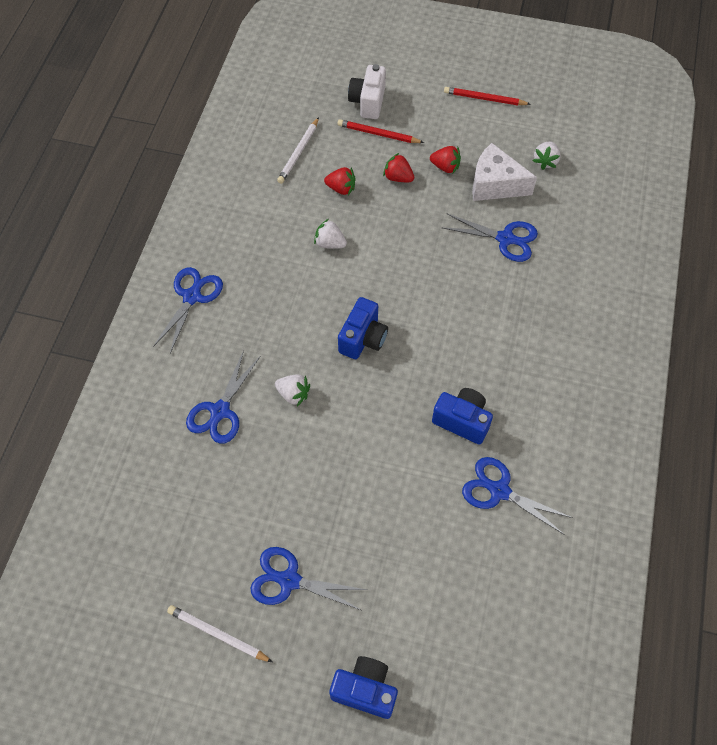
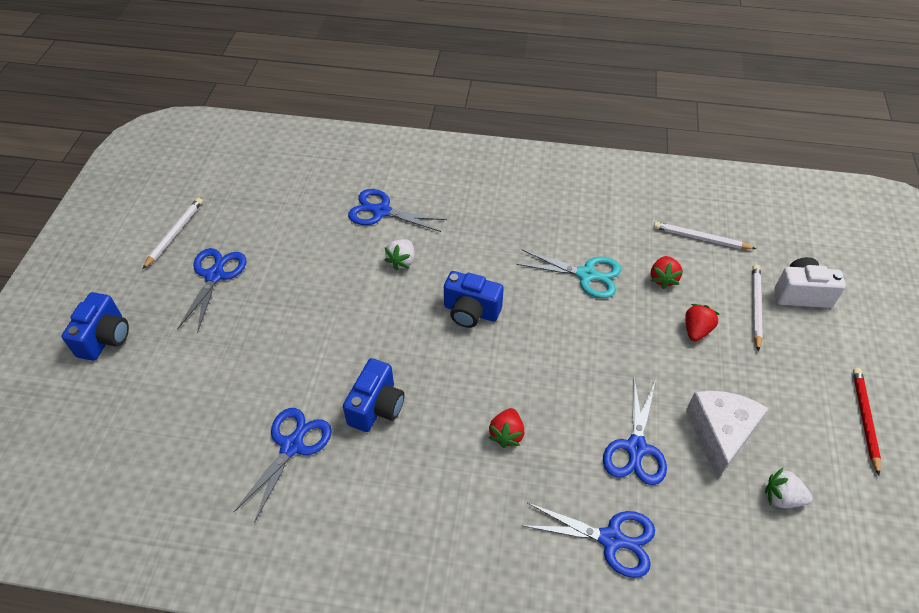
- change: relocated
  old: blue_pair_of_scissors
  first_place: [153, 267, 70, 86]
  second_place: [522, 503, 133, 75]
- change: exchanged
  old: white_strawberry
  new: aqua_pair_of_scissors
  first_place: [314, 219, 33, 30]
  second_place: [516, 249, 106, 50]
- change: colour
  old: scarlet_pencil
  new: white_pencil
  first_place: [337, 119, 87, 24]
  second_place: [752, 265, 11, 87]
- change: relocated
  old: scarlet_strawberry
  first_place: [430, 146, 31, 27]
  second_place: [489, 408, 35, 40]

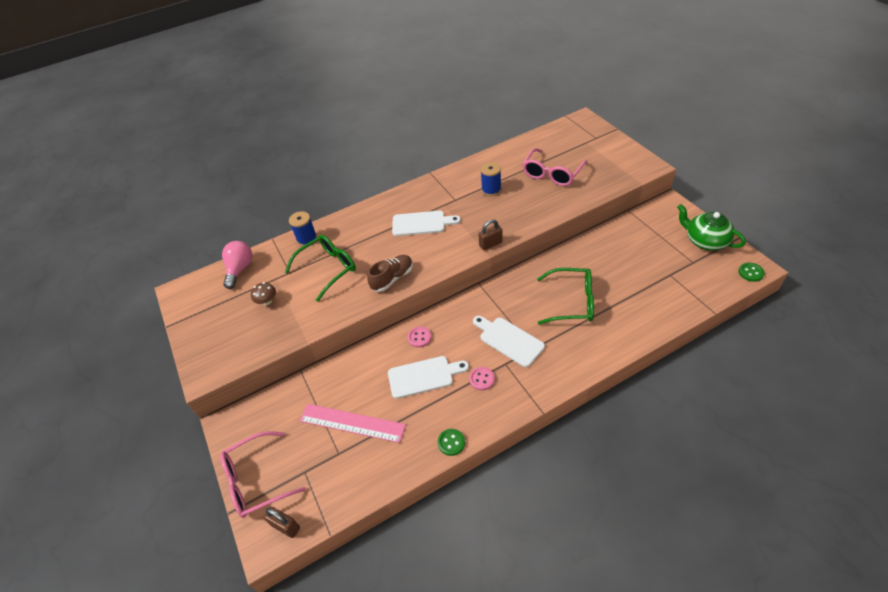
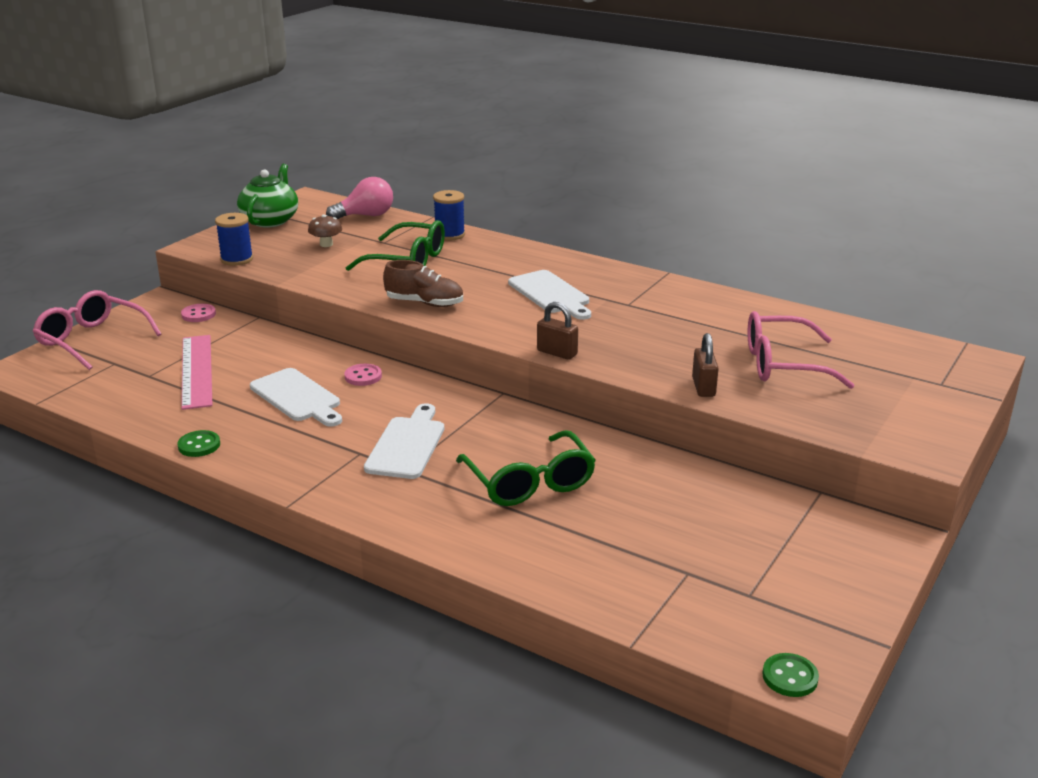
- change: relocated
  old: dark_brown_padlock
  first_place: [264, 507, 36, 31]
  second_place: [692, 333, 27, 64]
- change: relocated
  old: rose-pink_shirt_button
  first_place: [469, 367, 26, 23]
  second_place: [181, 304, 35, 18]
- change: relocated
  old: blue_reel_of_thread
  first_place: [480, 162, 21, 34]
  second_place: [215, 213, 38, 53]
- change: relocated
  old: green_tea_pot
  first_place: [677, 204, 69, 47]
  second_place: [237, 164, 61, 63]

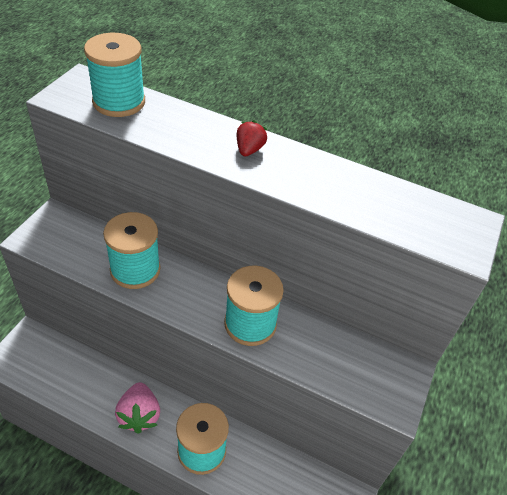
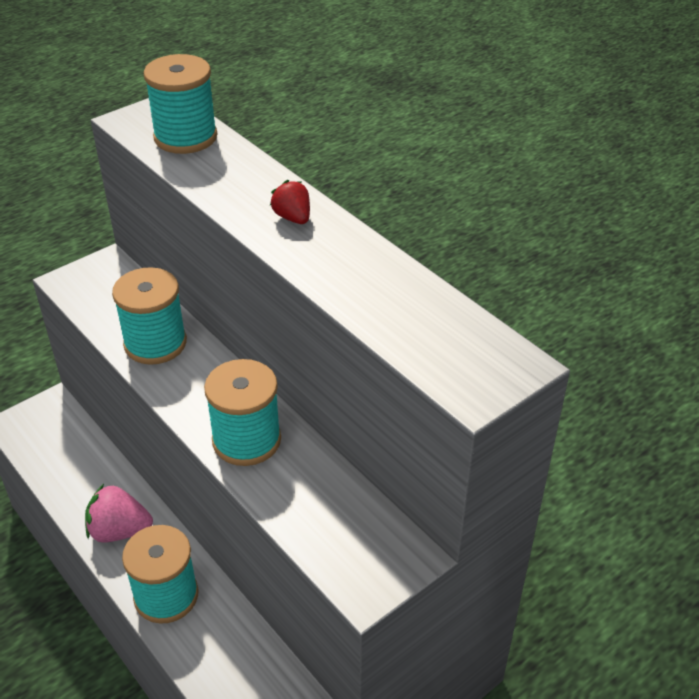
- change: spun
  old: rose-pink_strawberry
  first_place: [115, 382, 45, 52]
  second_place: [85, 484, 68, 59]
  degrees: 75
- change: spun
  old: scarlet_strawberry
  first_place: [237, 120, 30, 36]
  second_place: [270, 180, 40, 44]
  degrees: -75

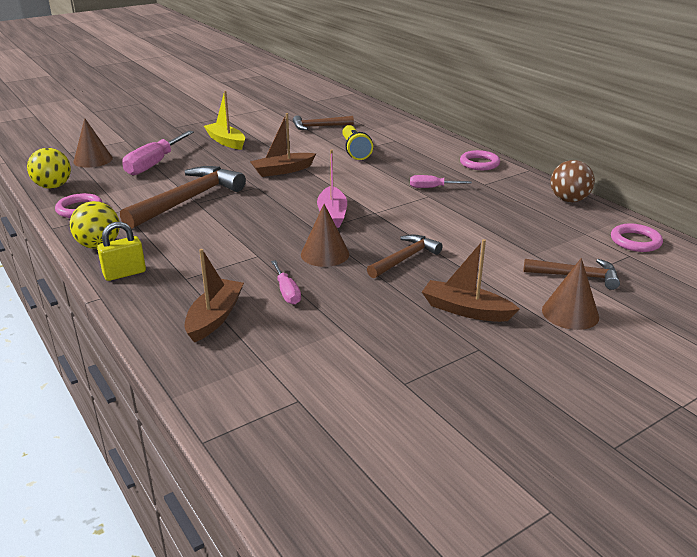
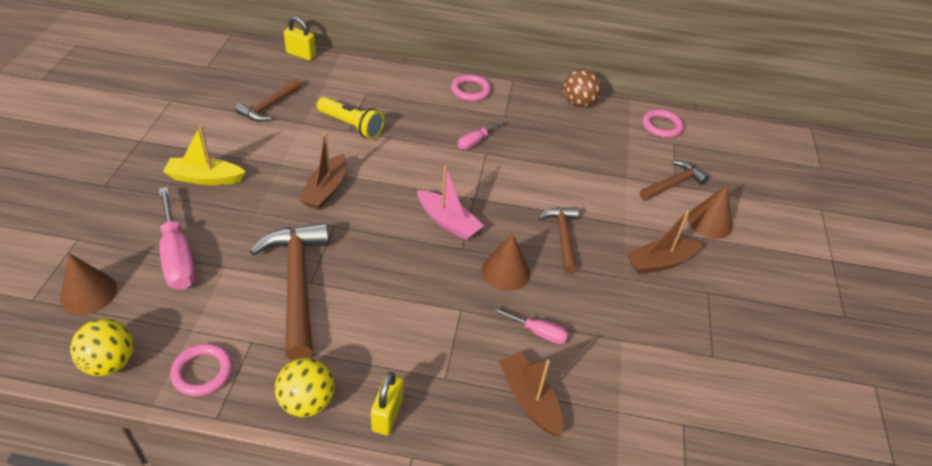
- change: appeared
  new: bright_yellow_padlock
  second_place: [284, 16, 32, 45]

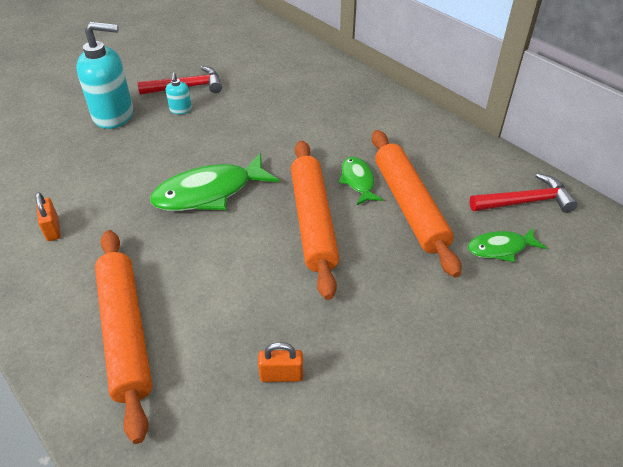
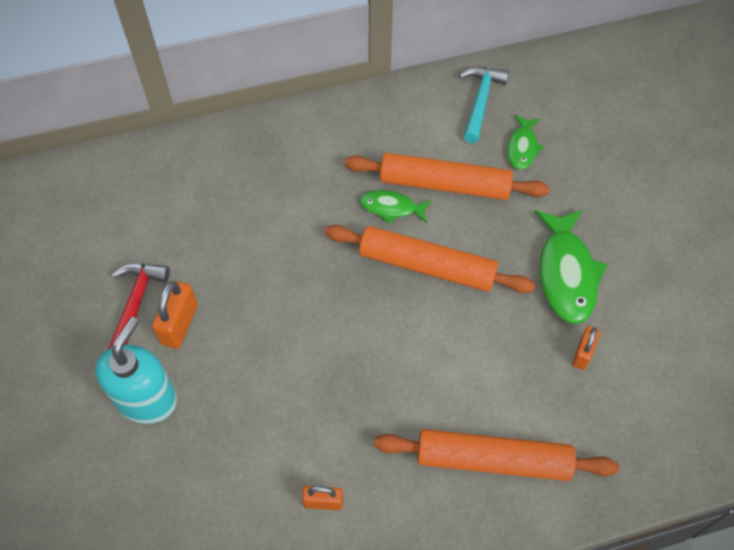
- change: relocated
  old: green_toy_fish
  first_place: [150, 153, 129, 58]
  second_place: [534, 210, 73, 114]
- change: exchanged
  old: aqua_pump_bottle
  new: orange_padlock
  first_place: [166, 72, 26, 42]
  second_place: [152, 281, 46, 68]
- change: colour
  old: scarlet_carpenter's_hammer
  new: aqua_carpenter's_hammer
  first_place: [470, 173, 108, 40]
  second_place: [459, 67, 50, 76]

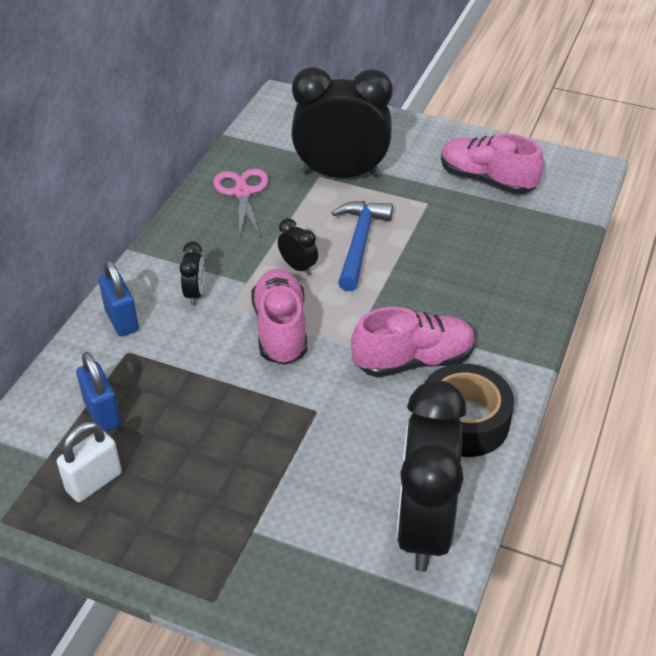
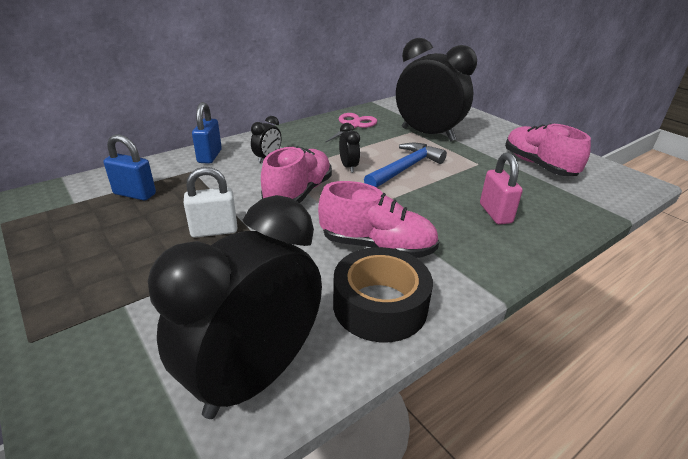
- change: relocated
  old: white_padlock
  first_place: [57, 422, 65, 80]
  second_place: [184, 167, 53, 71]
- change: spun
  old: blue_padlock
  first_place: [76, 352, 45, 80]
  second_place: [103, 134, 53, 67]
  degrees: -75
- change: appeared
  new: rose-pink_padlock
  second_place: [480, 152, 43, 72]

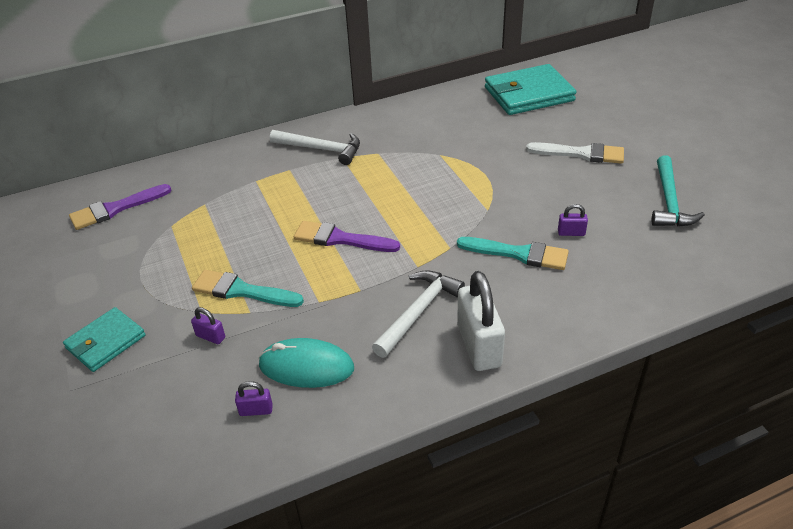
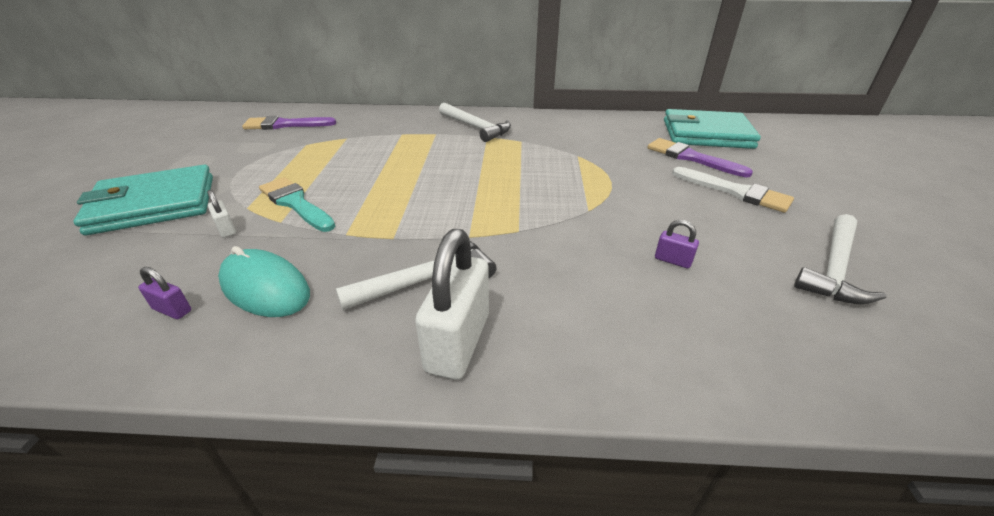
- change: size
  old: aqua_billfold
  first_place: [63, 307, 82, 65]
  second_place: [73, 165, 140, 70]
  factor: 1.66
- change: colour
  old: violet_padlock
  new: white_padlock
  first_place: [191, 307, 34, 37]
  second_place: [207, 190, 29, 48]
- change: relocated
  old: violet_brush
  first_place: [294, 221, 106, 31]
  second_place: [648, 138, 105, 39]
- change: missing
  old: aqua_brush
  first_place: [457, 237, 112, 33]
- change: colour
  old: aqua_carpenter's_hammer
  new: white_carpenter's_hammer
  first_place: [652, 155, 53, 72]
  second_place: [794, 214, 93, 90]

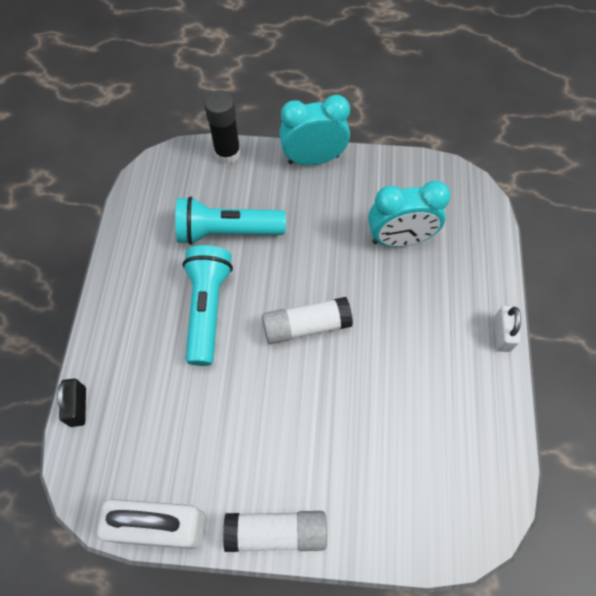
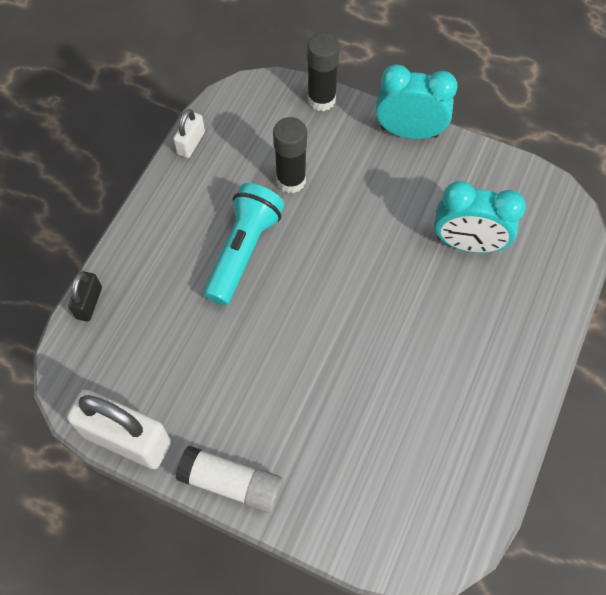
- change: exchanged
  old: aqua_pocket_torch
  new: jet-black_glue_stick
  first_place: [176, 196, 110, 49]
  second_place: [273, 117, 34, 76]
- change: missing
  old: white_glue_stick
  first_place: [262, 297, 91, 47]
- change: relocated
  old: white_padlock
  first_place: [494, 306, 27, 46]
  second_place: [173, 109, 32, 49]

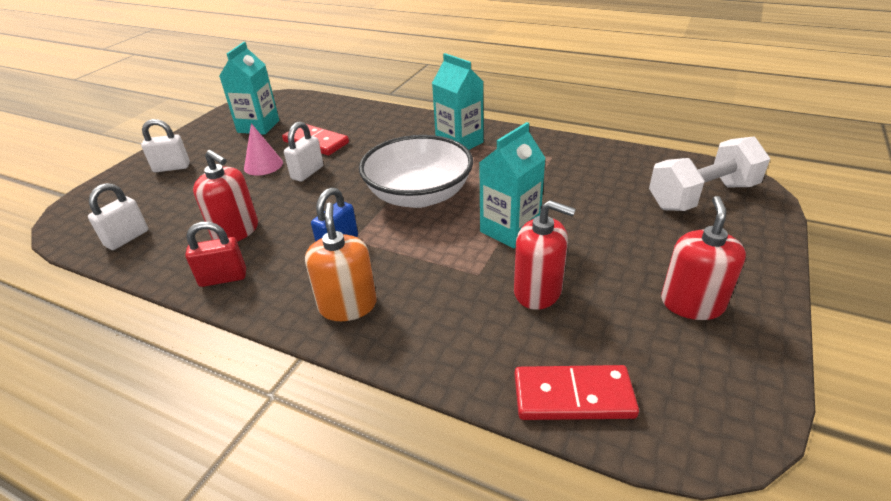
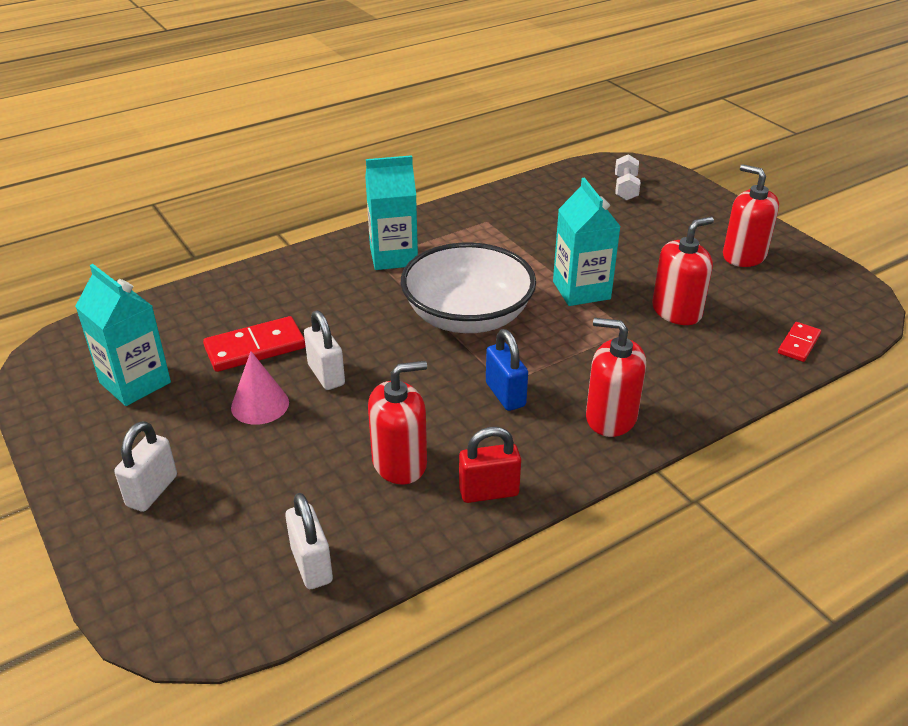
- change: spun
  old: scarlet_padlock
  first_place: [185, 222, 61, 65]
  second_place: [459, 427, 62, 76]
  degrees: 60
- change: colour
  old: orange_pump_bottle
  new: scarlet_pump_bottle
  first_place: [305, 203, 72, 118]
  second_place: [586, 318, 60, 119]
- change: size
  old: scarlet_domino_piece
  first_place: [515, 365, 124, 55]
  second_place: [778, 322, 43, 40]
  factor: 0.59
- change: size
  old: white_free_weight
  first_place: [649, 136, 121, 75]
  second_place: [615, 154, 26, 47]
  factor: 0.52

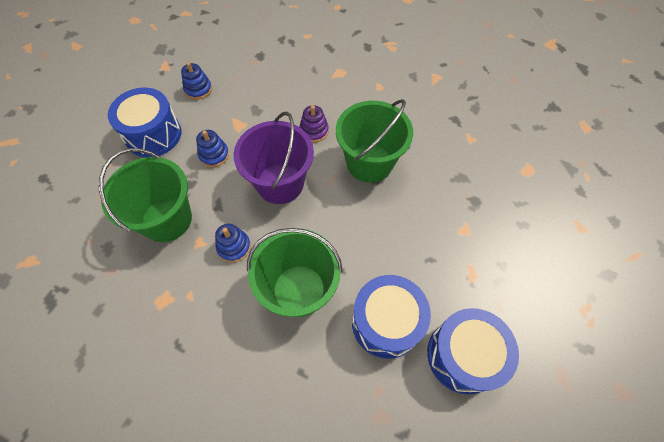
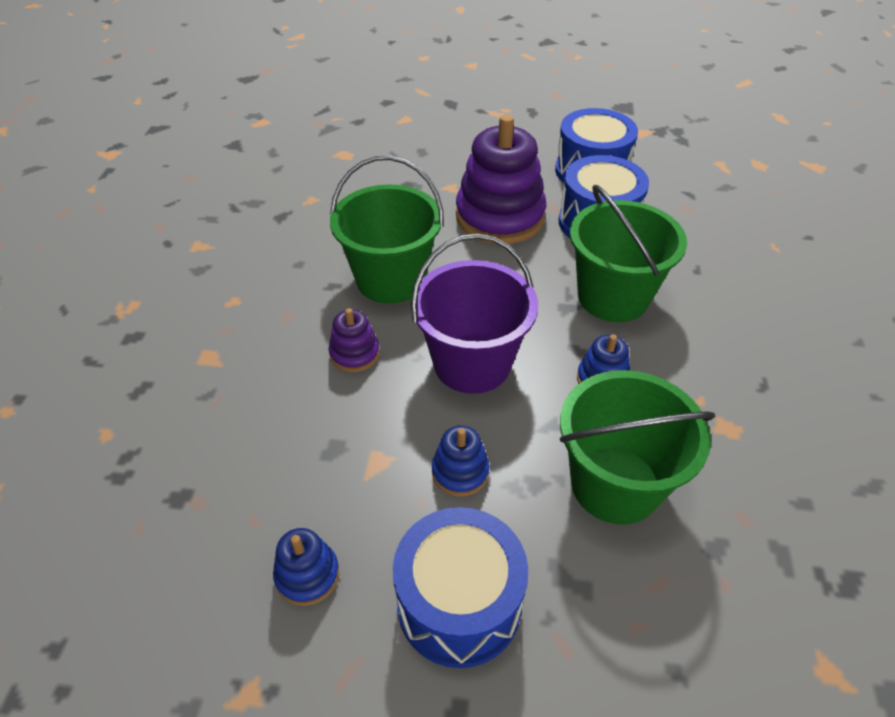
- change: appeared
  new: violet_stacking_toy
  second_place: [456, 115, 90, 129]

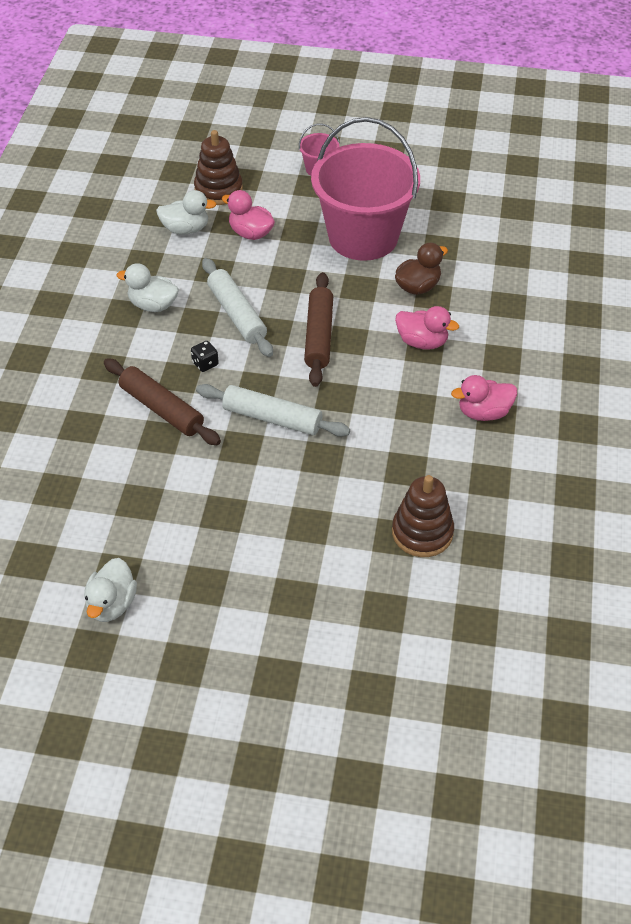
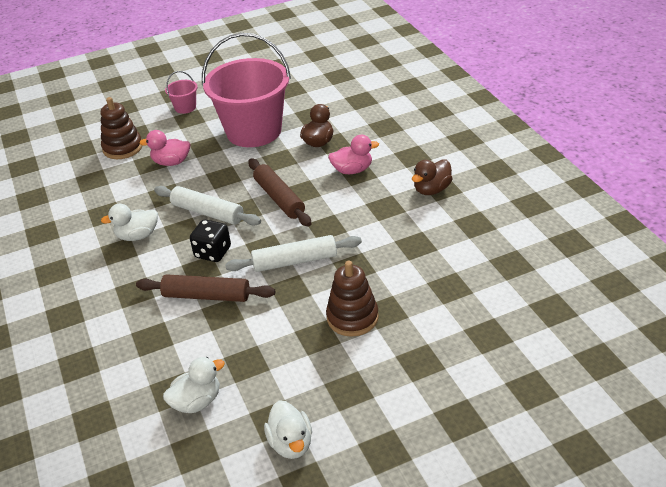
- change: relocated
  old: white_duck
  first_place: [156, 190, 61, 44]
  second_place: [163, 357, 62, 56]
- change: size
  old: jet-black_die
  first_place: [191, 341, 28, 31]
  second_place: [190, 220, 41, 42]
  factor: 1.67
- change: relocated
  old: dark_brown_stacking_toy
  first_place: [392, 475, 62, 82]
  second_place: [326, 261, 53, 76]
- change: colour
  old: rose-pink_duck
  new: dark_brown_duck
  first_place: [451, 375, 66, 46]
  second_place: [412, 159, 41, 36]

